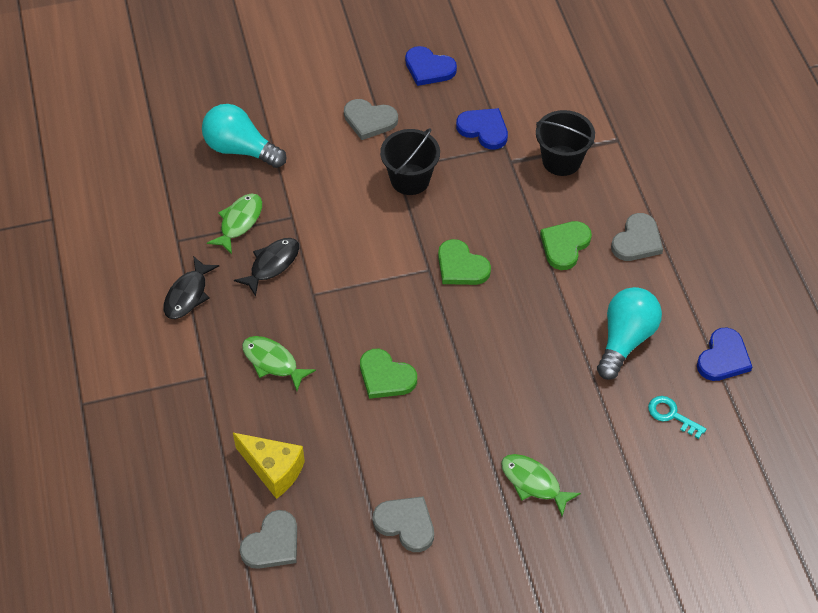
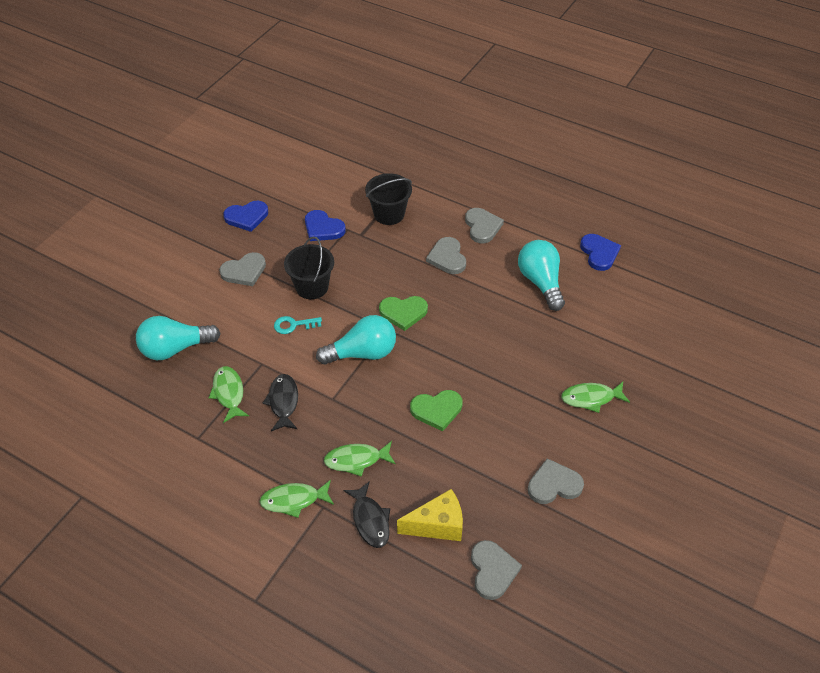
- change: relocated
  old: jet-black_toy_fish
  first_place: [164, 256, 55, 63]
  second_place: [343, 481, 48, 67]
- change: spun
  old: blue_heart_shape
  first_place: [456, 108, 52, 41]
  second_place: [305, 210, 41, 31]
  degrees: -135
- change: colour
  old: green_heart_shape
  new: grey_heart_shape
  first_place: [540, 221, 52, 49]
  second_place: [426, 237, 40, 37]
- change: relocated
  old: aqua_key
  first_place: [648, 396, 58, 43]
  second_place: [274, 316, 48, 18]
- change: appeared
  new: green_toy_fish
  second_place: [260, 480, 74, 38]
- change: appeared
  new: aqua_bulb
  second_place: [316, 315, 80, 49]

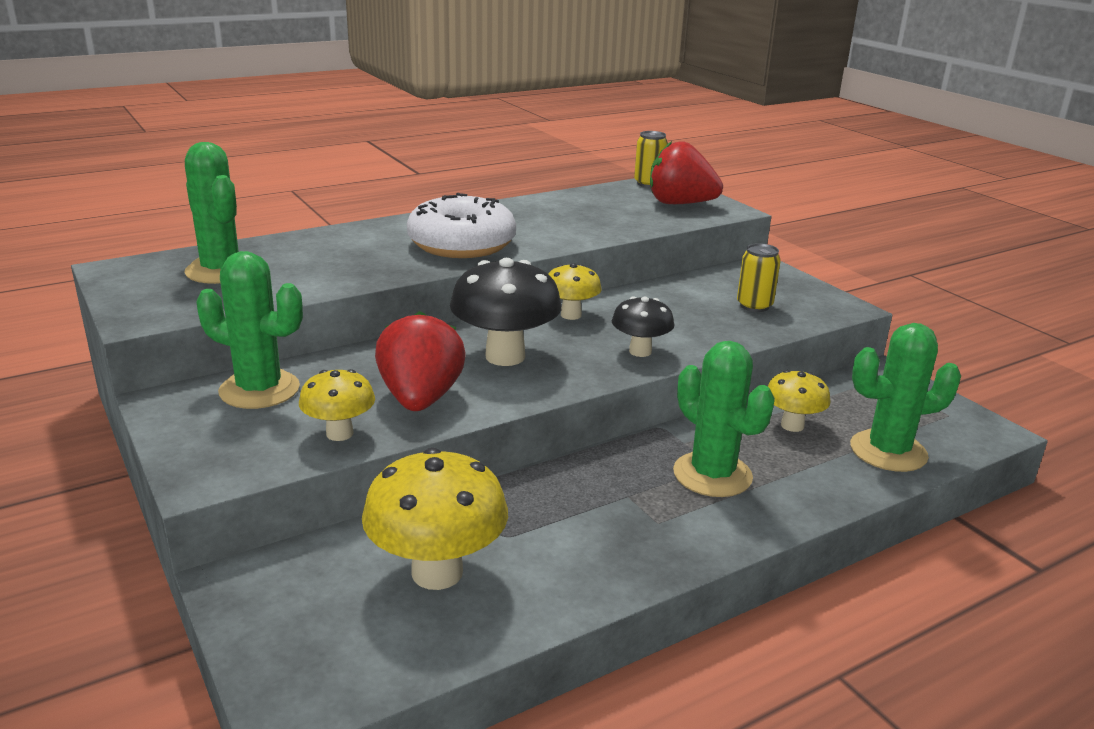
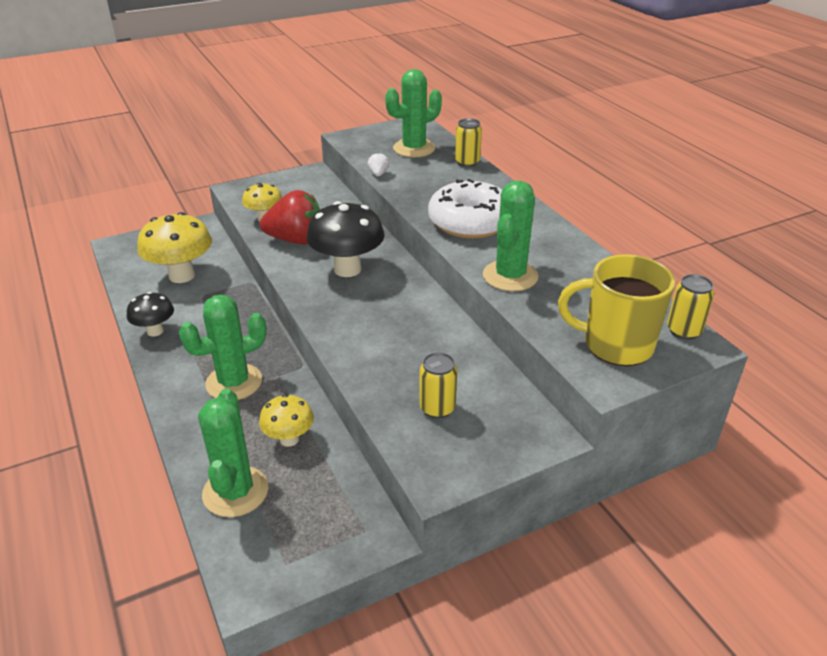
- change: relocated
  old: green_saguaro_cactus
  first_place: [197, 251, 106, 158]
  second_place: [483, 181, 56, 110]
- change: missing
  old: bright_yellow_mushroom
  first_place: [548, 263, 54, 57]
- change: relocated
  old: jet-black_mushroom
  first_place: [612, 296, 62, 61]
  second_place: [126, 292, 48, 44]
- change: exchanged
  old: scarlet_strawberry
  new: bright_yellow_coffee_mug
  first_place: [650, 141, 73, 63]
  second_place: [558, 254, 117, 112]
- change: appeared
  new: white_strawberry
  second_place: [368, 152, 21, 24]
- change: appeared
  new: bright_yellow_soda_can
  second_place: [455, 118, 27, 49]

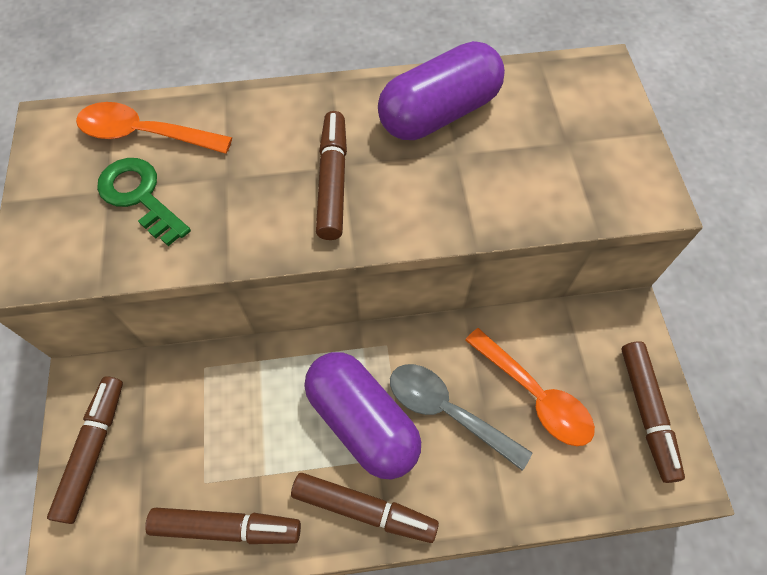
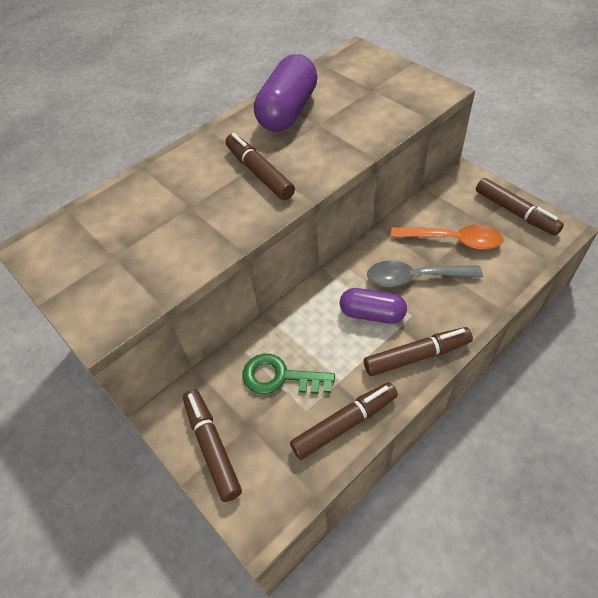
- change: missing
  old: orange_spoon
  first_place: [76, 102, 156, 52]
- change: relocated
  old: green_key
  first_place: [97, 158, 94, 88]
  second_place: [242, 353, 93, 41]
- change: size
  old: violet_capsule
  first_place: [305, 352, 116, 127]
  second_place: [340, 288, 67, 36]
  factor: 0.63

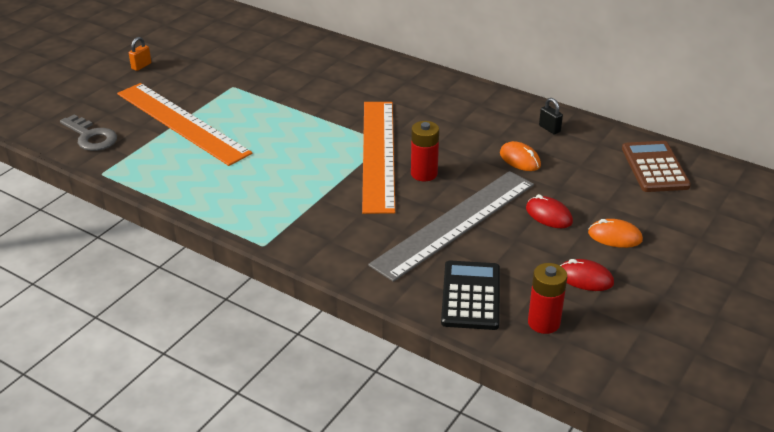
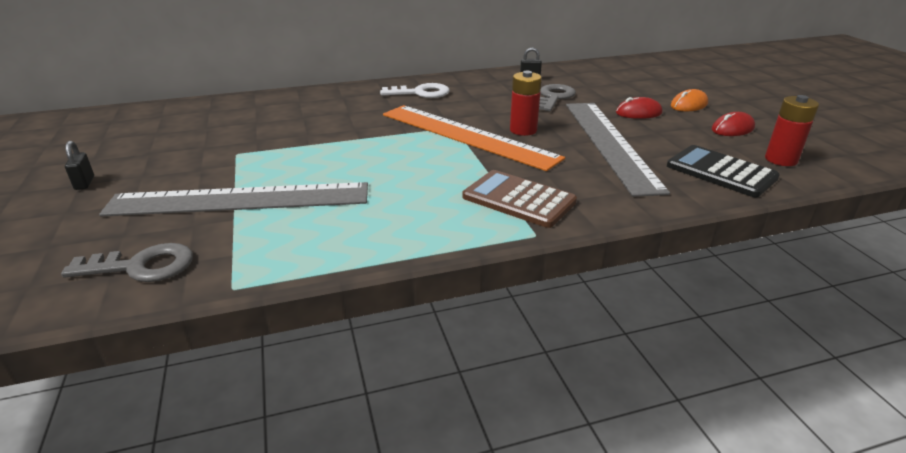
- change: colour
  old: orange_measuring_stick
  new: grey_measuring_stick
  first_place: [117, 83, 136, 83]
  second_place: [99, 182, 269, 34]
- change: colour
  old: orange_padlock
  new: jet-black_padlock
  first_place: [129, 37, 22, 34]
  second_place: [65, 141, 29, 49]
- change: exchanged
  old: orange_computer_mouse
  new: grey_key
  first_place: [500, 141, 41, 30]
  second_place: [539, 84, 37, 27]
- change: relocated
  old: dark_brown_calculator
  first_place: [622, 141, 69, 51]
  second_place: [463, 170, 114, 58]
- change: appeared
  new: white_key
  second_place: [380, 83, 70, 15]

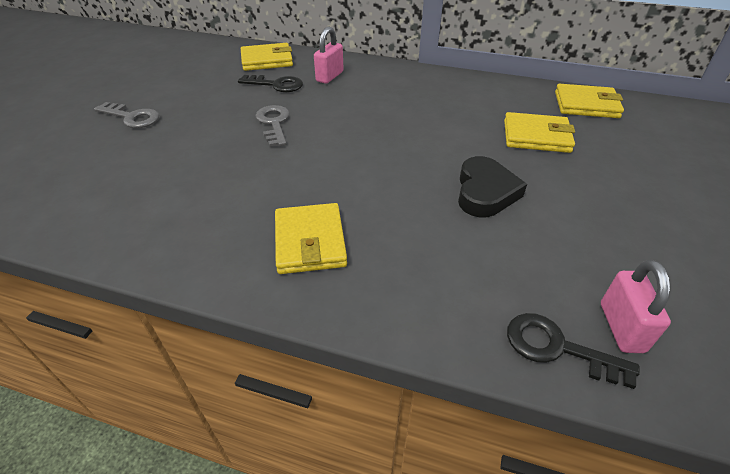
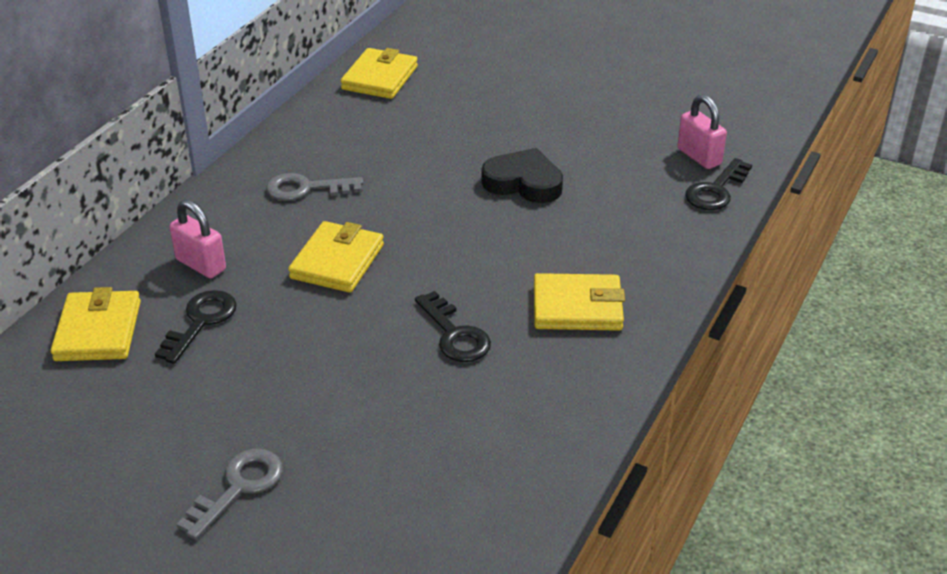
- change: relocated
  old: grey_key
  first_place: [256, 105, 34, 42]
  second_place: [266, 173, 97, 28]
- change: relocated
  old: bright_yellow_billfold
  first_place: [504, 112, 71, 41]
  second_place: [288, 221, 96, 72]
- change: spun
  old: rose-pink_padlock
  first_place: [601, 260, 70, 93]
  second_place: [677, 94, 50, 75]
  degrees: 45
- change: appeared
  new: jet-black_key
  second_place: [415, 291, 76, 71]

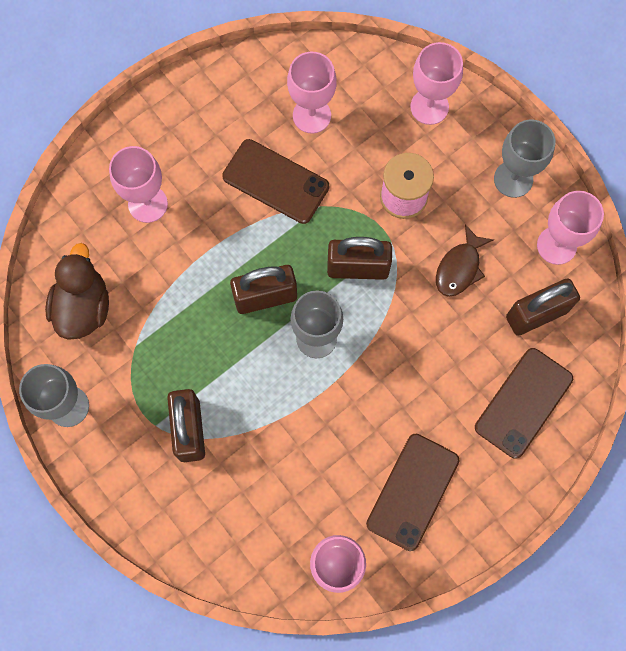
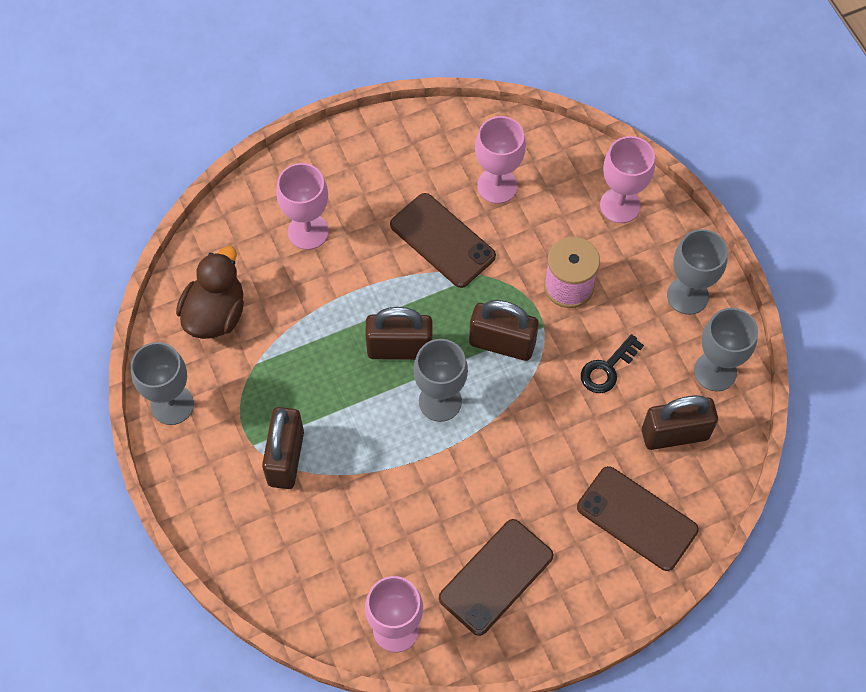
- change: exchanged
  old: dark_brown_toy_fish
  new: jet-black_key
  first_place: [436, 224, 57, 73]
  second_place: [581, 334, 63, 59]
- change: spun
  old: dark_brown_mobile_phone
  first_place: [475, 348, 98, 111]
  second_place: [577, 466, 122, 105]
  degrees: 75
- change: colour
  old: rose-pink_goblet
  new: grey_goblet
  first_place: [537, 191, 67, 74]
  second_place: [694, 308, 64, 83]

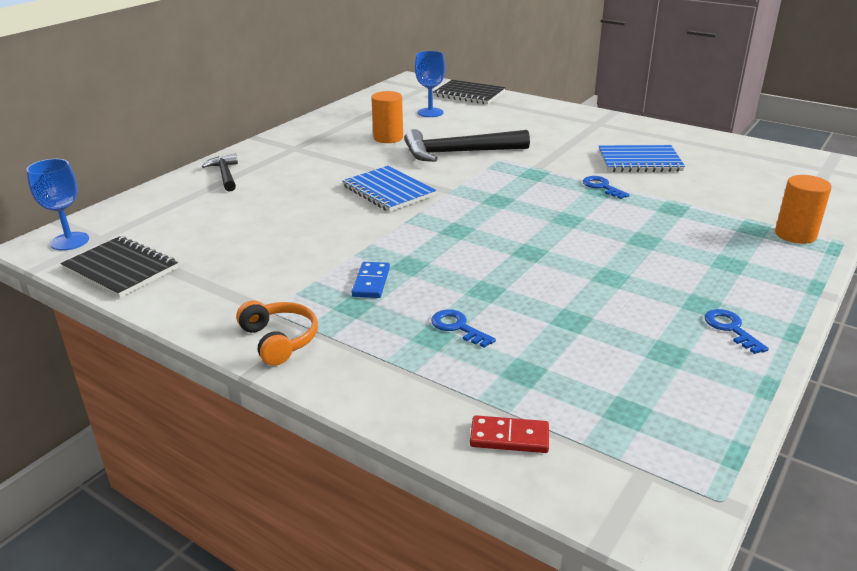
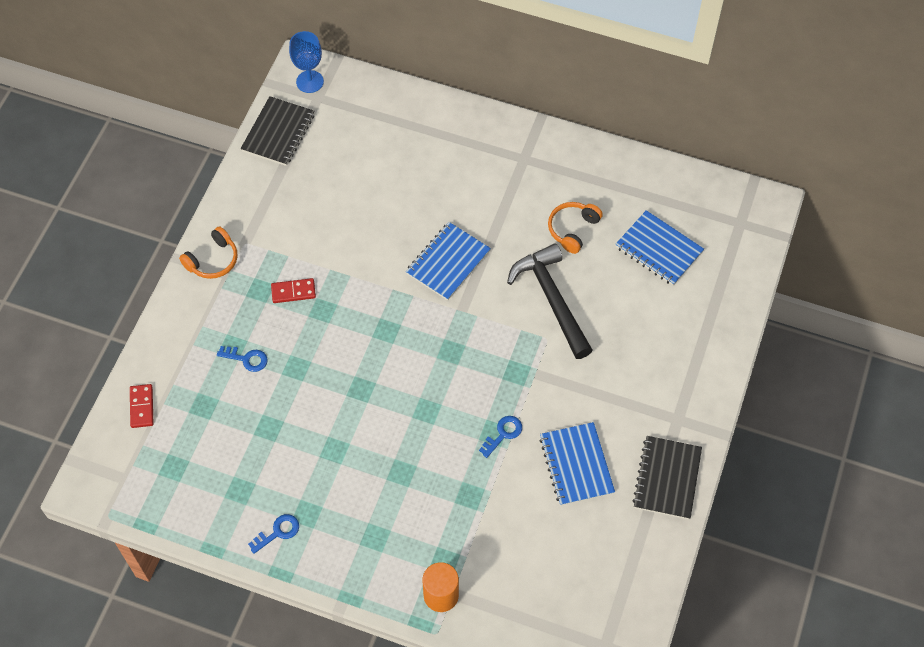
- change: missing
  old: jet-black_carpenter's_hammer
  first_place: [202, 154, 36, 37]
- change: colour
  old: blue_domino_piece
  new: scarlet_domino_piece
  first_place: [351, 262, 39, 36]
  second_place: [271, 278, 45, 25]
- change: exchanged
  old: orange_cylinder
  new: orange_headset
  first_place: [371, 91, 32, 52]
  second_place: [548, 202, 55, 52]
- change: exchanged
  old: blue_goblet
  new: blue_exercise_book
  first_place: [415, 51, 30, 66]
  second_place: [615, 210, 89, 76]
- change: spun
  old: blue_key
  first_place: [431, 310, 65, 38]
  second_place: [217, 346, 51, 26]
  degrees: 75
- change: relocated
  old: jet-black_exercise_book
  first_place: [433, 80, 73, 24]
  second_place: [632, 436, 70, 84]

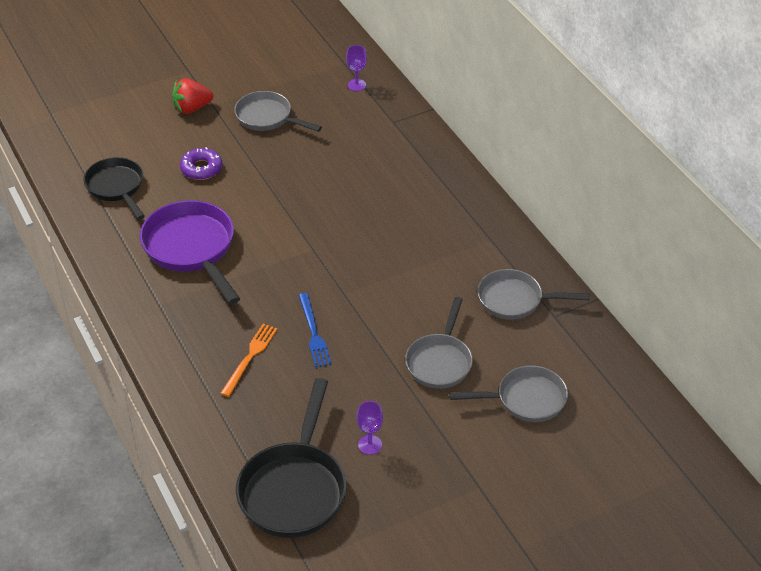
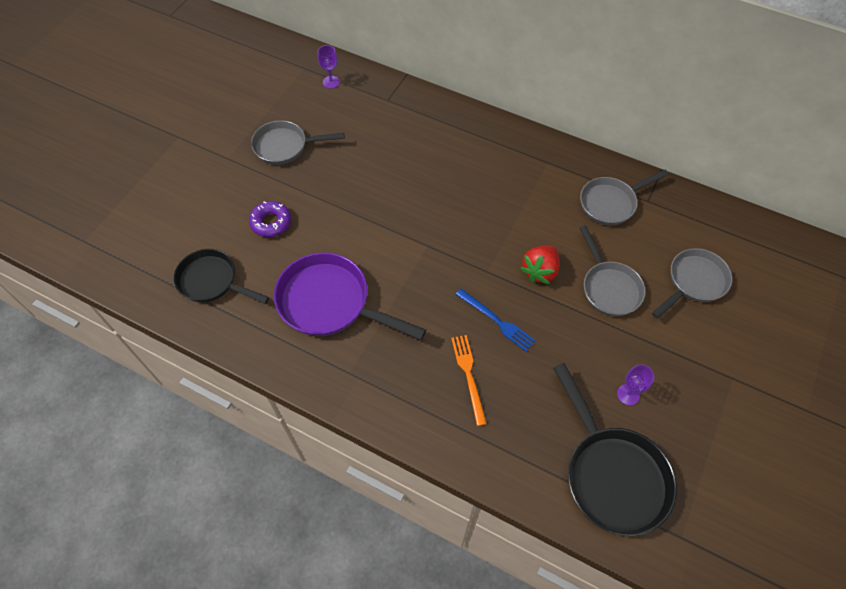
- change: relocated
  old: scarlet_strawberry
  first_place: [172, 78, 41, 36]
  second_place: [520, 245, 40, 39]

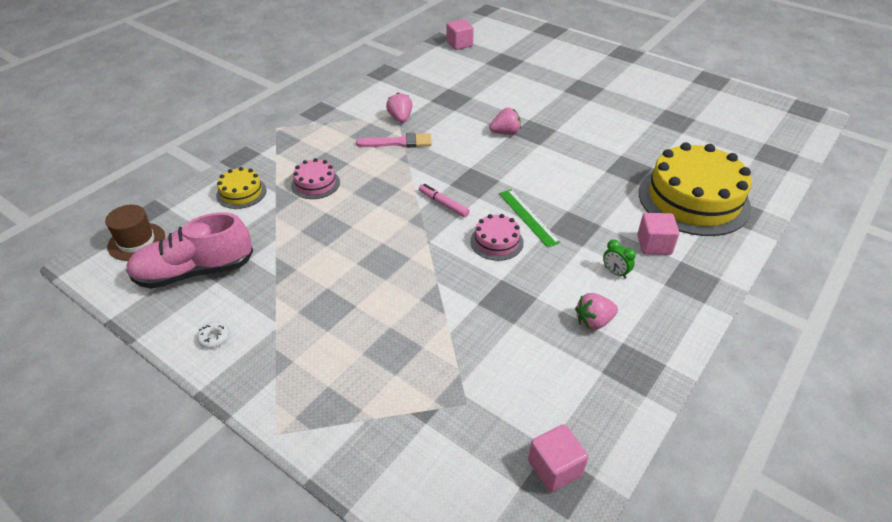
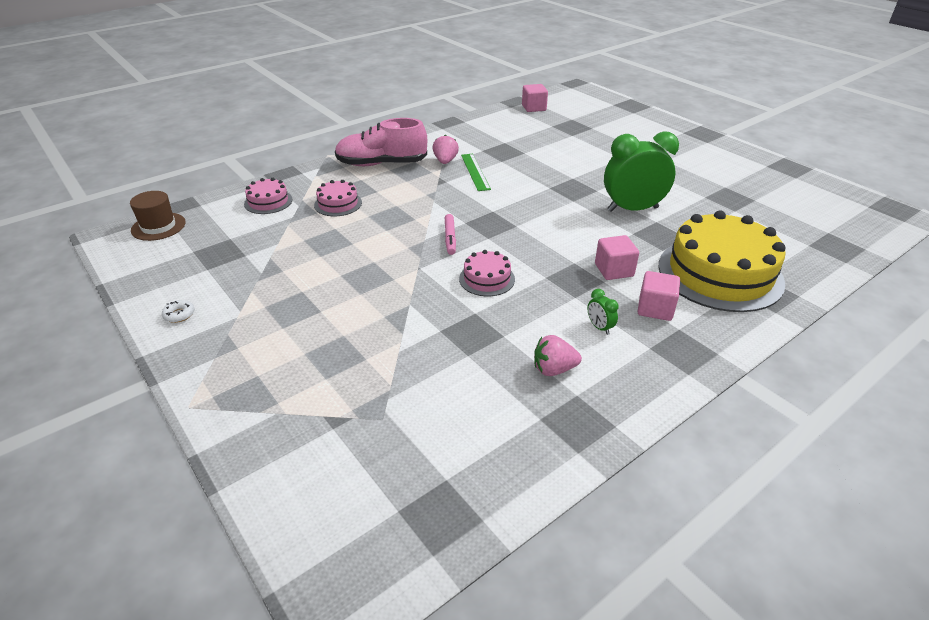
- change: relocated
  old: rose-pink_lace-up_shoe
  first_place: [126, 212, 127, 77]
  second_place: [335, 118, 92, 48]
- change: colour
  old: bright_yellow_layer_cake
  new: rose-pink_layer_cake
  first_place: [216, 167, 50, 42]
  second_place: [244, 178, 49, 36]
- change: missing
  old: rose-pink_brush
  first_place: [356, 133, 76, 15]
- change: spun
  old: rose-pink_felt_pen
  first_place: [419, 184, 51, 33]
  second_place: [445, 214, 11, 41]
  degrees: -150
- change: missing
  old: rose-pink_strawberry
  first_place: [489, 108, 32, 27]
- change: relocated
  old: green_measuring_stick
  first_place: [499, 189, 62, 59]
  second_place: [461, 154, 30, 37]
- change: relocated
  old: rose-pink_block
  first_place: [528, 424, 60, 68]
  second_place: [595, 235, 44, 45]
- change: appeared
  new: green_bedside_clock
  second_place: [604, 131, 75, 81]

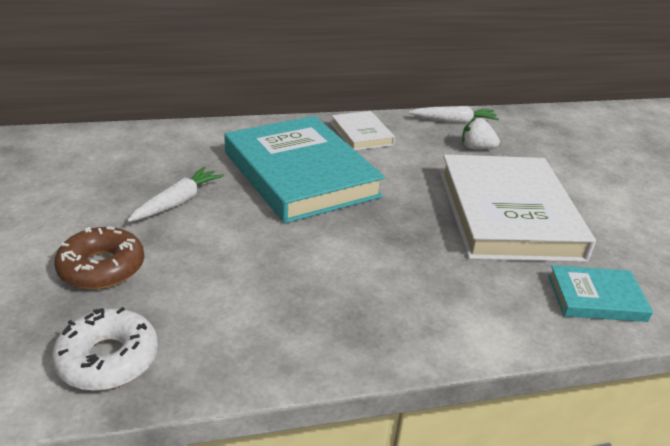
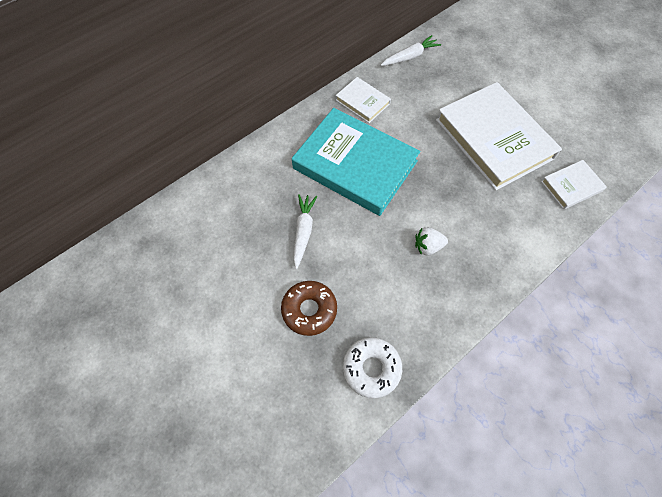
- change: relocated
  old: white_strawberry
  first_place: [462, 118, 38, 31]
  second_place: [415, 227, 33, 28]
- change: colour
  old: aqua_book
  new: white_book
  first_place: [548, 265, 105, 57]
  second_place: [541, 160, 66, 50]

